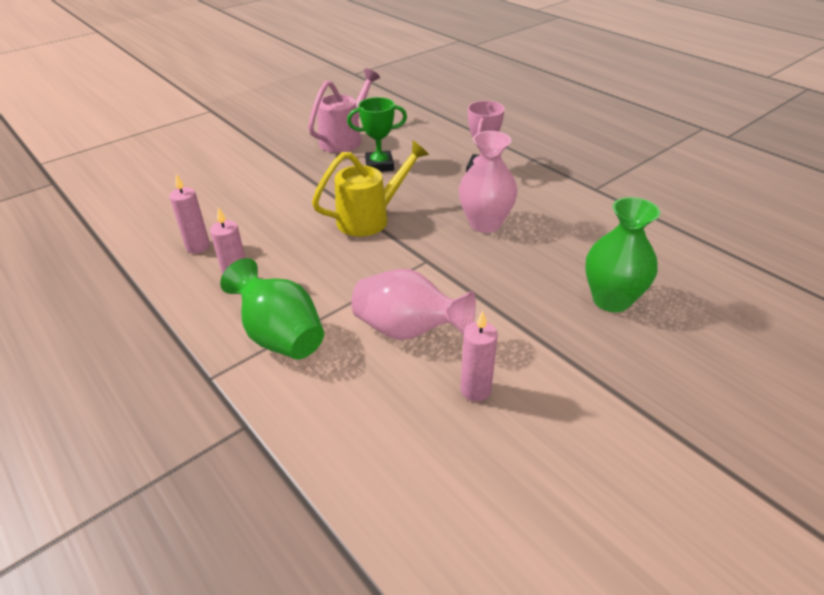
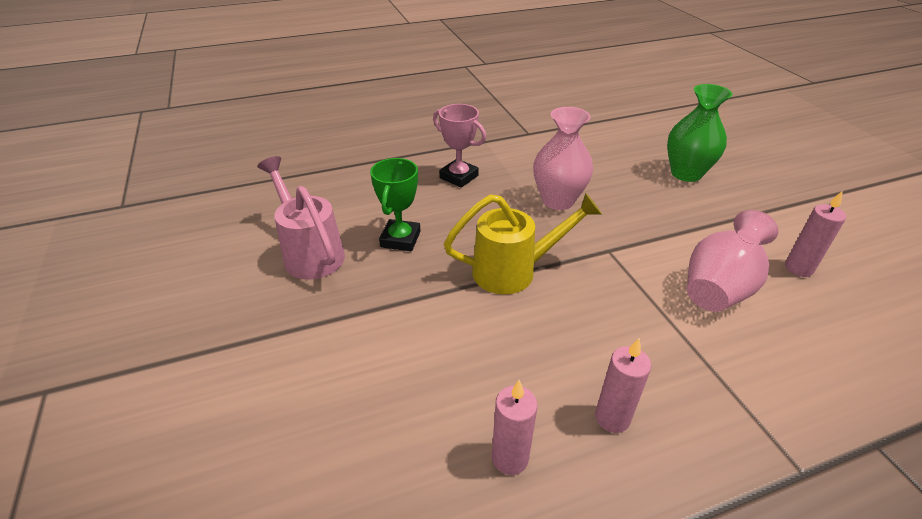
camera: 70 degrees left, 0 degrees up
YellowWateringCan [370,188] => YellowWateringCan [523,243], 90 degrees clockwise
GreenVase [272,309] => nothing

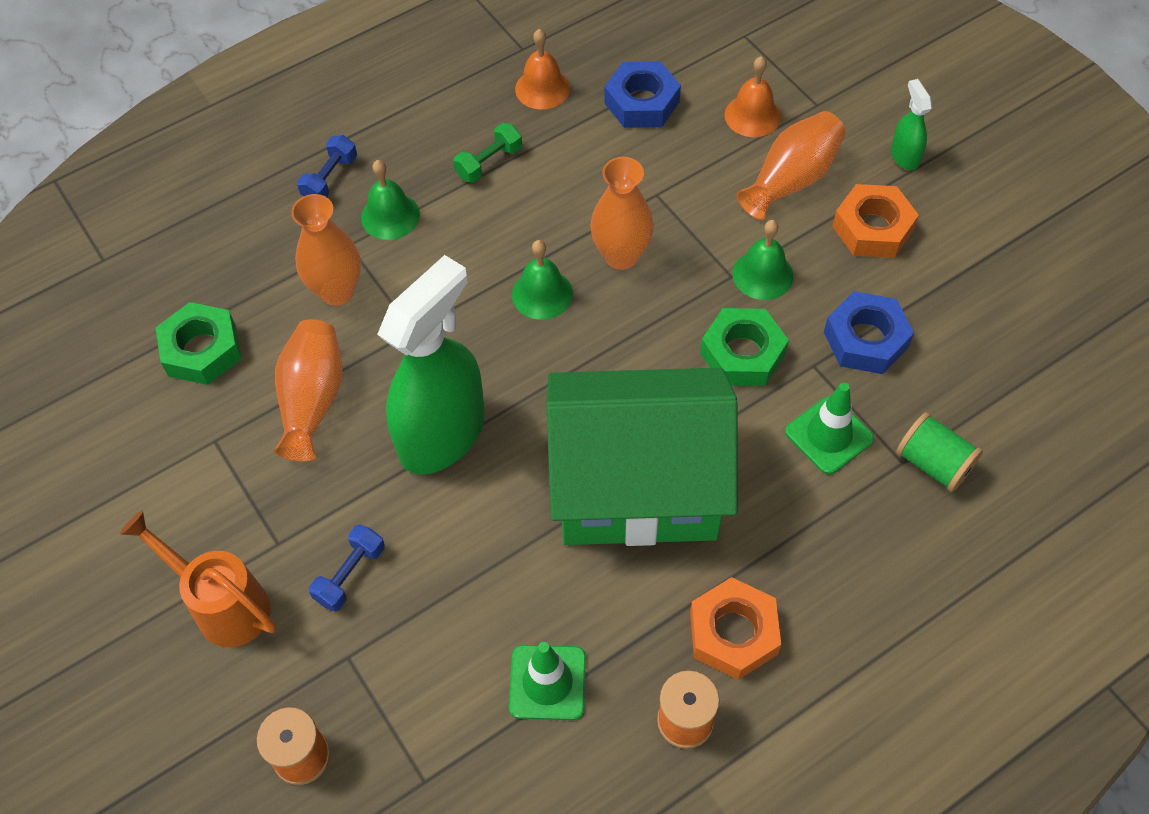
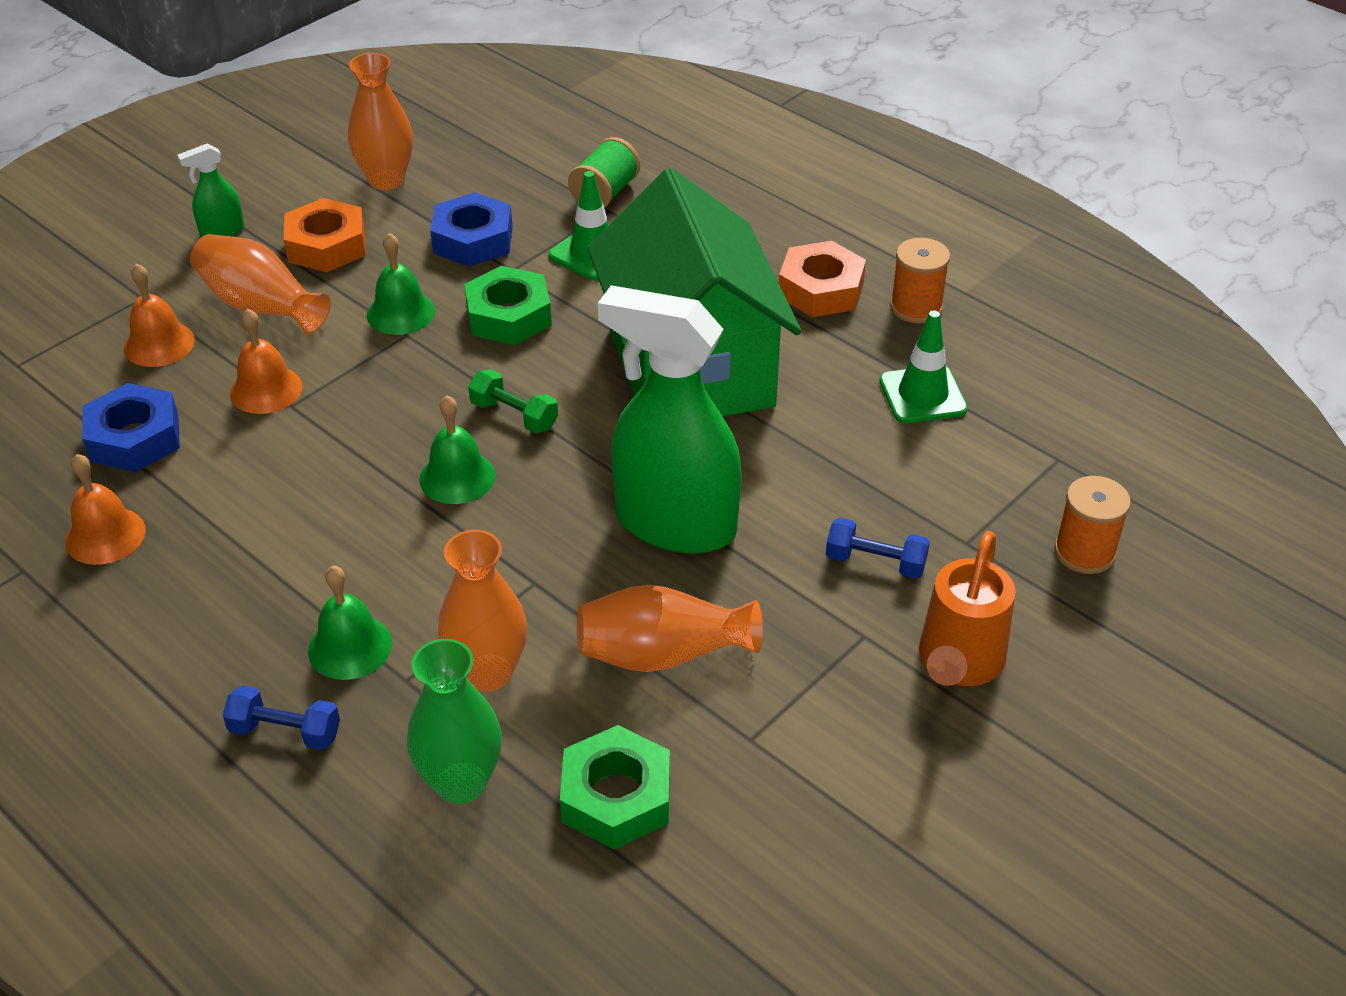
camera: 105 degrees left, 15 degrees down
GreenDumbbell [487,153] => GreenDumbbell [513,401], move
OrangeVase [622,213] => OrangeVase [380,121], move
nothing => OrangeBell [266,361]
nothing => GreenVase [454,721]

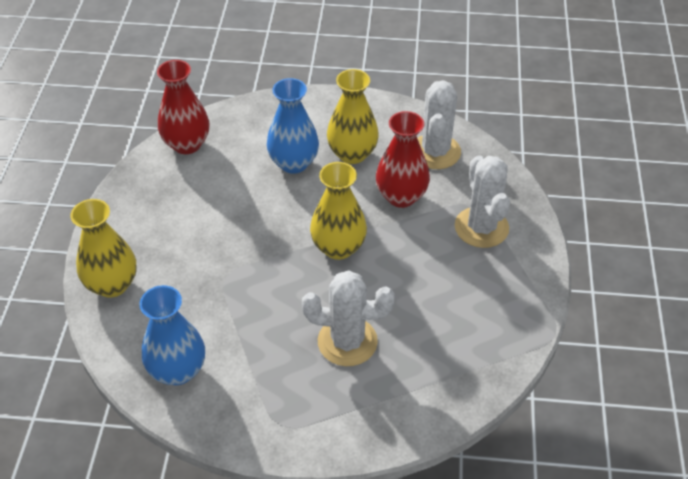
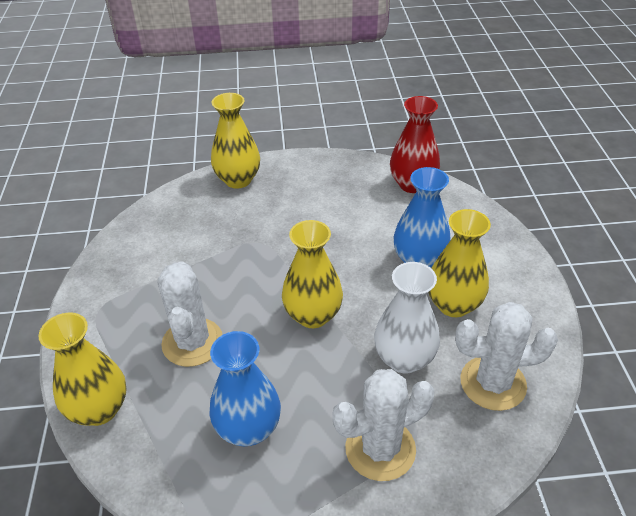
camera: 80 degrees right, 5 degrees down
RedVase [403,159] => WhiteVase [407,317]
BlueVase [172,335] => BlueVase [245,388], move
nothing => YellowVase [82,369]

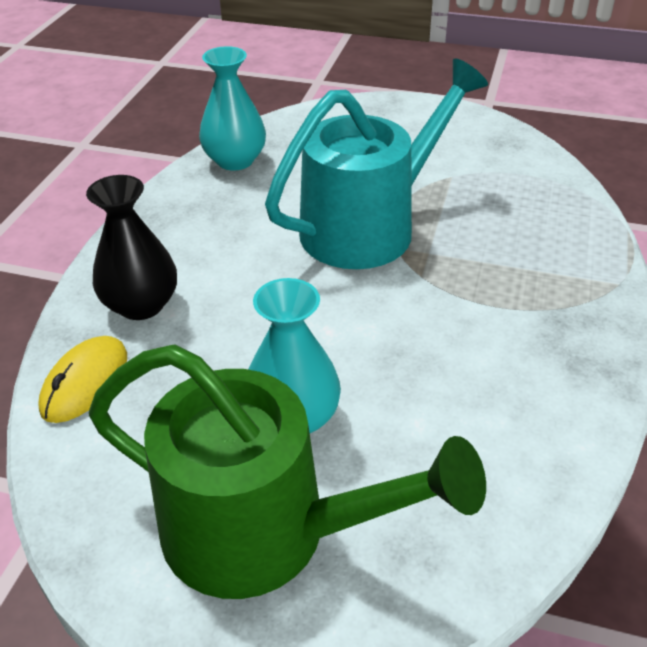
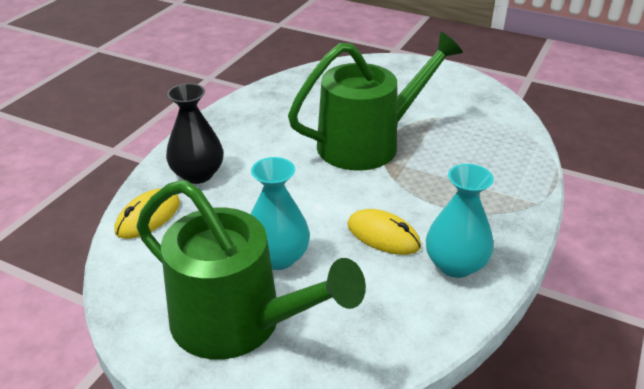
camera: 10 degrees right, 5 degrees down
TurquoiseVase [232,108] => TurquoiseVase [460,221], move
TurquoiseWateringCan [376,163] => GreenWateringCan [375,101]
nothing => YellowMouse [384,232]

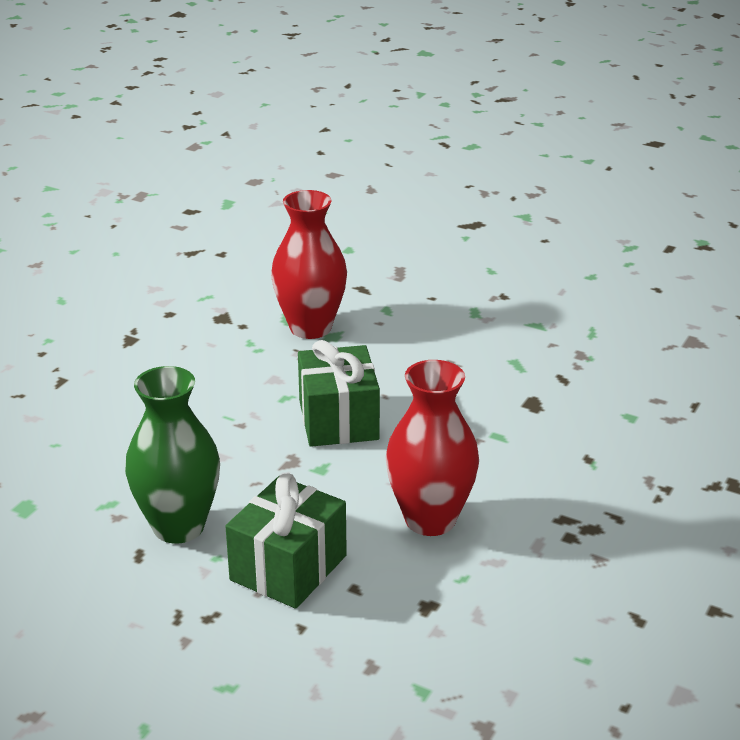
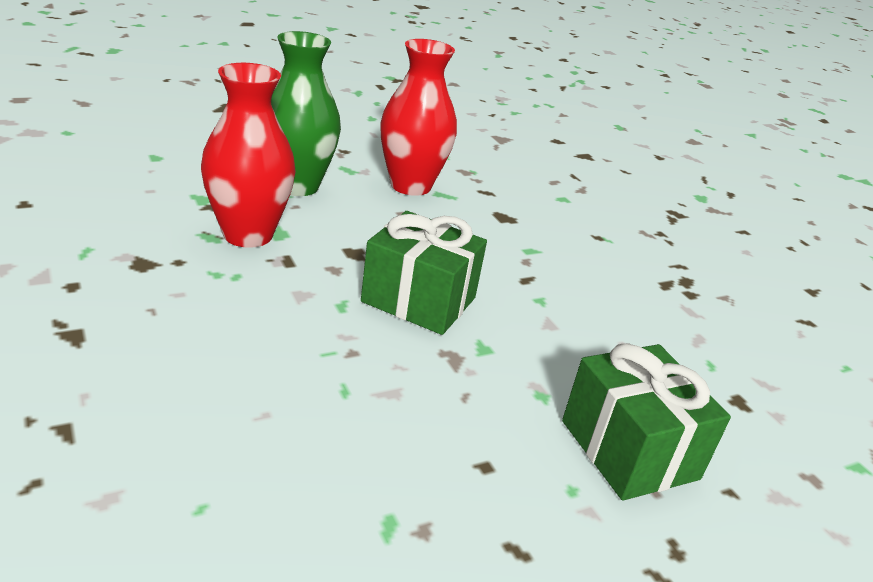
camera: 60 degrees left, 0 degrees up
RedVase [432,448] => RedVase [418,117], move
GreenVase [172,455] => GreenVase [306,113], move

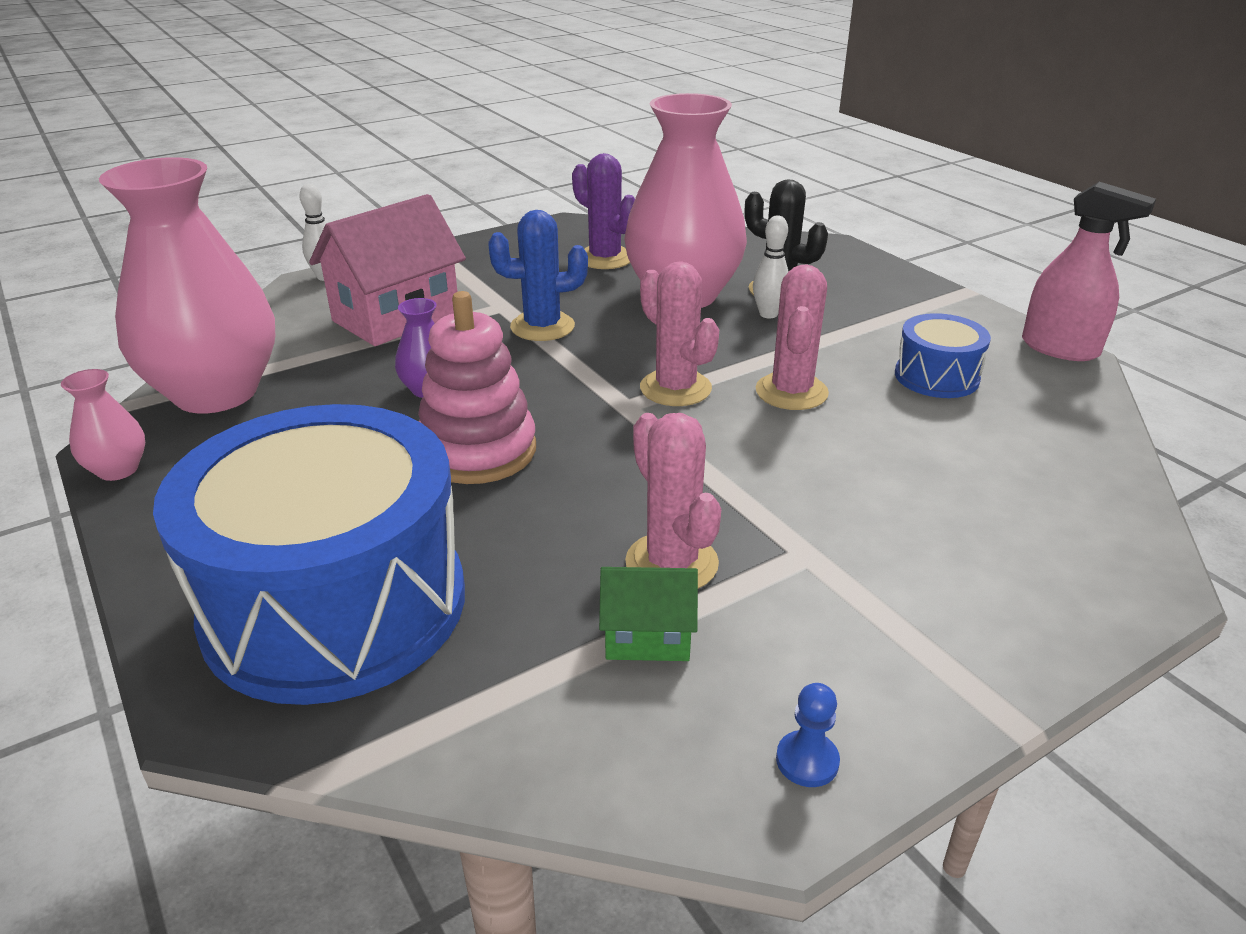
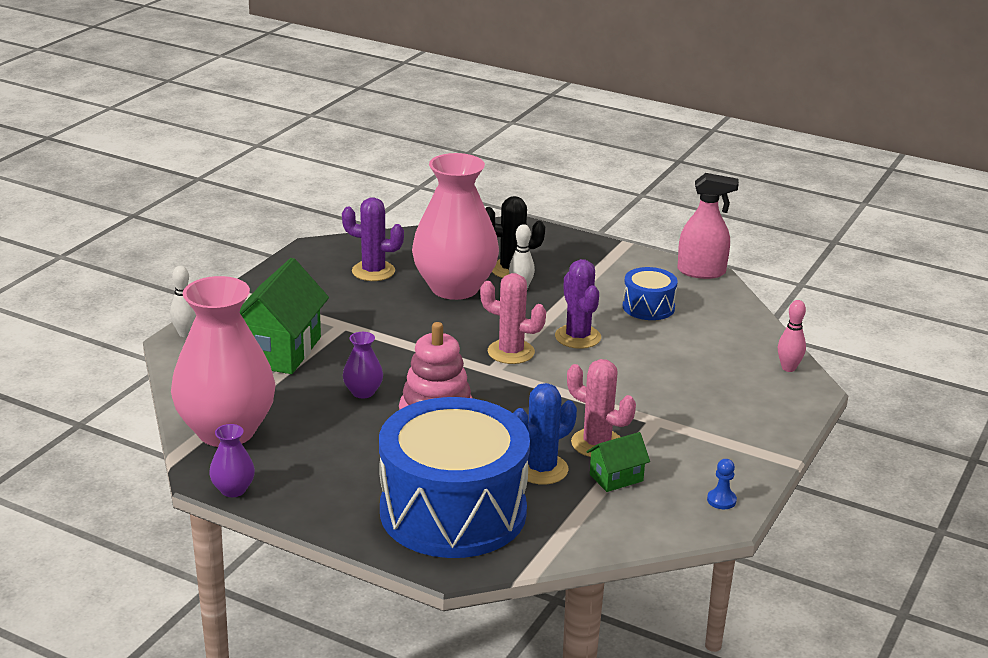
camera: 30 degrees left, 5 degrees down
PinkHouse [387,270] => GreenHouse [284,316]
BlueCactus [538,275] => BlueCactus [545,434], move
PinkCactus [792,337] => PurpleCactus [578,304]
PinkVase [103,425] => PurpleVase [232,460]
nothing => PinkBowlingPin [792,336]

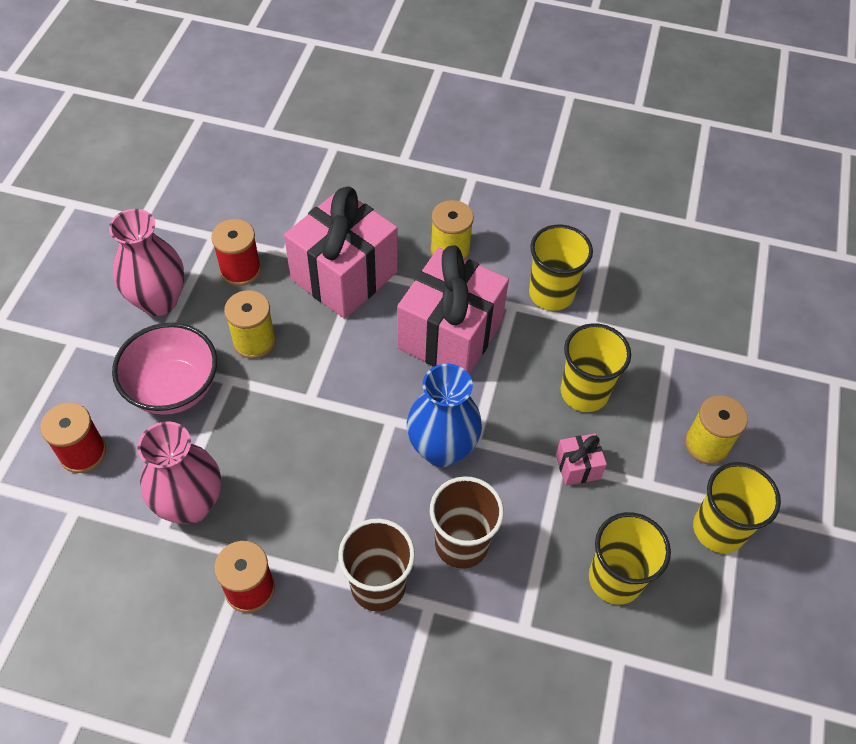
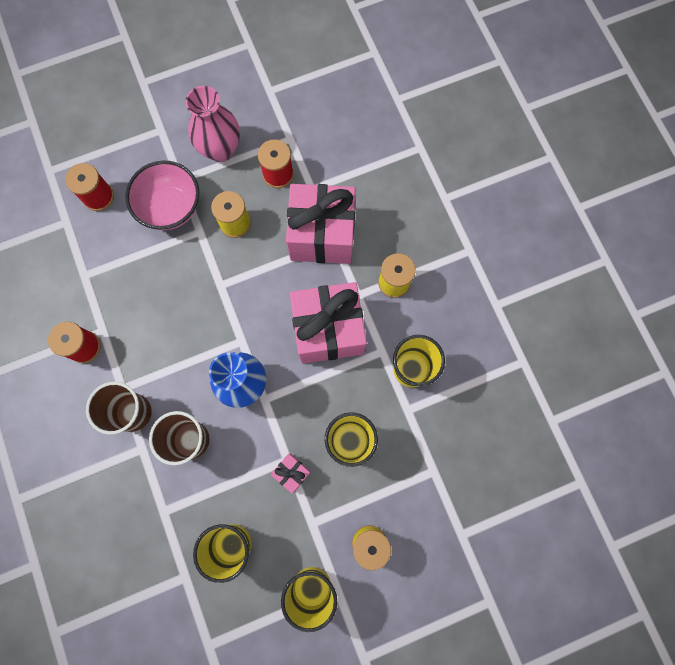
camera: 55 degrees right, 20 degrees up
PinkVase [179,472] => nothing

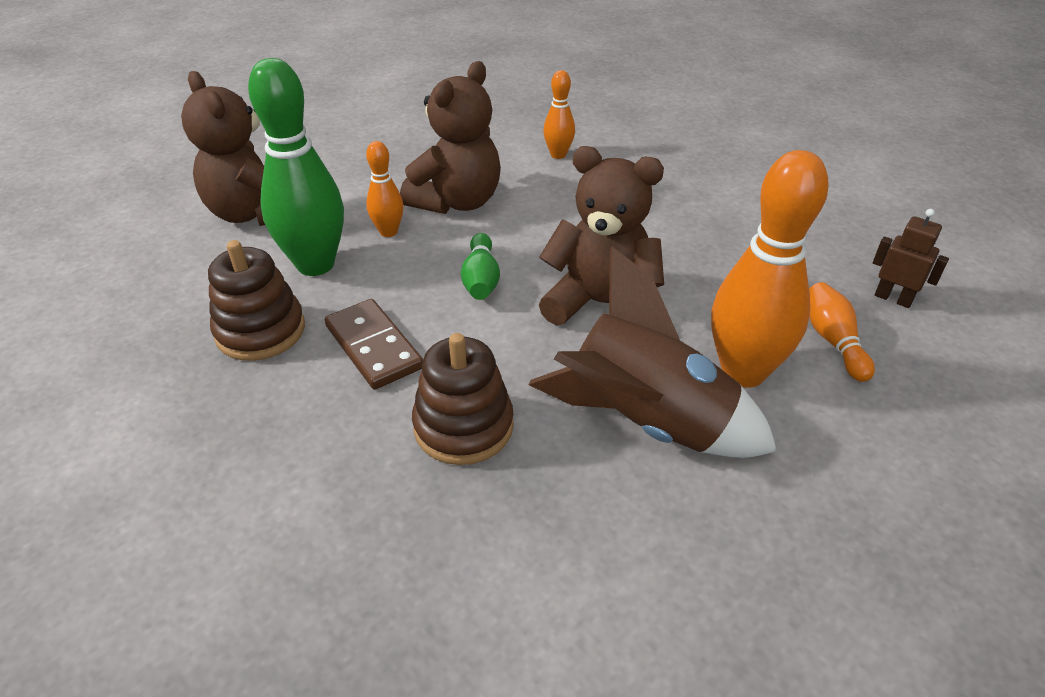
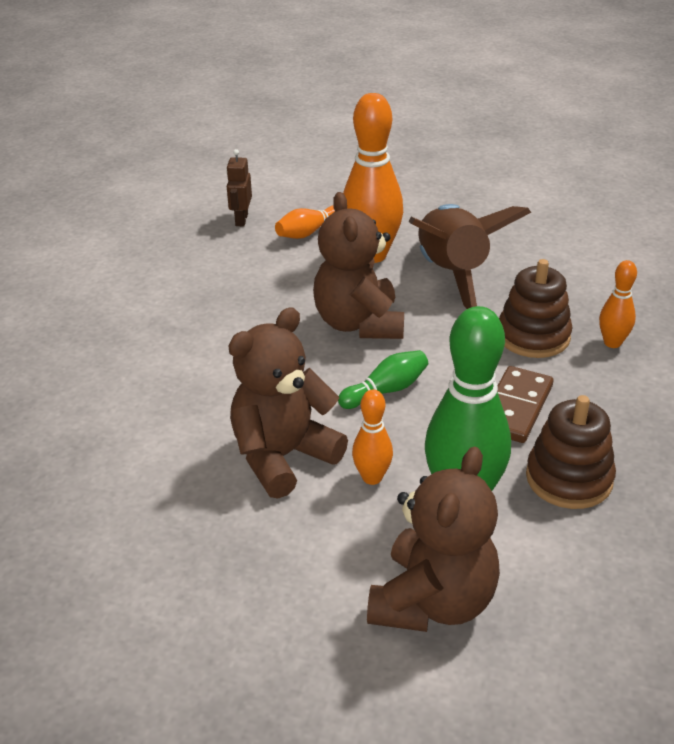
camera: 120 degrees left, 5 degrees down
BrownTeddyBear [450,137] => BrownTeddyBear [288,403], 45 degrees counterclockwise
OrangeBowlingPin [559,114] => OrangeBowlingPin [618,304], move

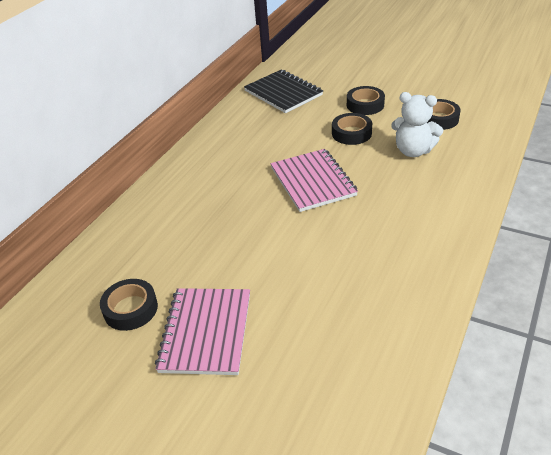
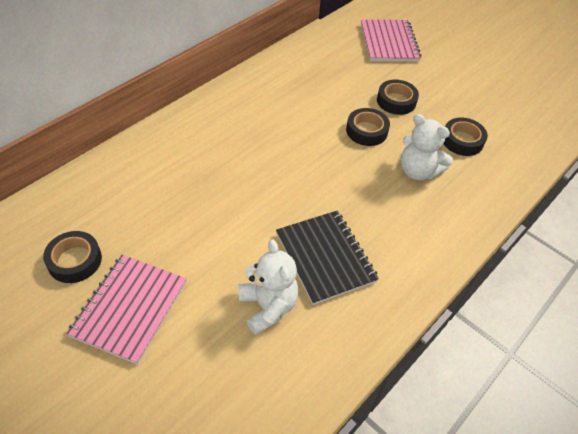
camera: 10 degrees right, 10 degrees up
BlackNotebook [283,91] => BlackNotebook [327,258], move
PinkNotebook [314,180] => PinkNotebook [391,41], move
nothing => WhiteTeddyBear [268,287]

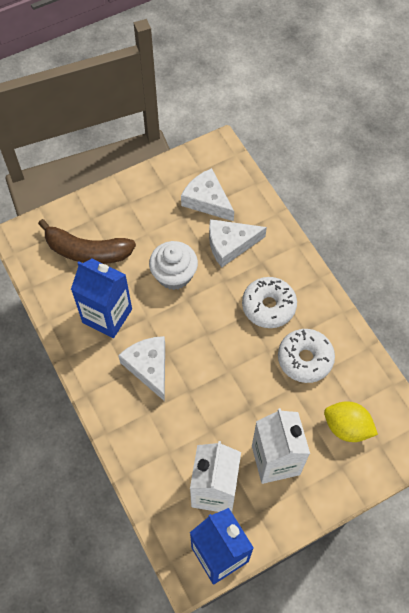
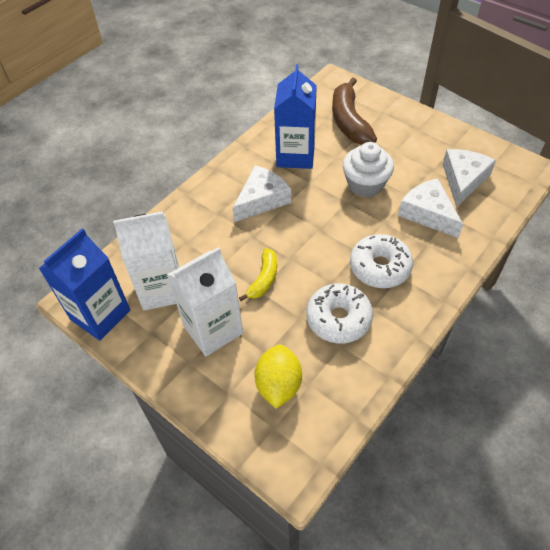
camera: 70 degrees right, 10 degrees down
nothing => YellowBanana [258,274]

